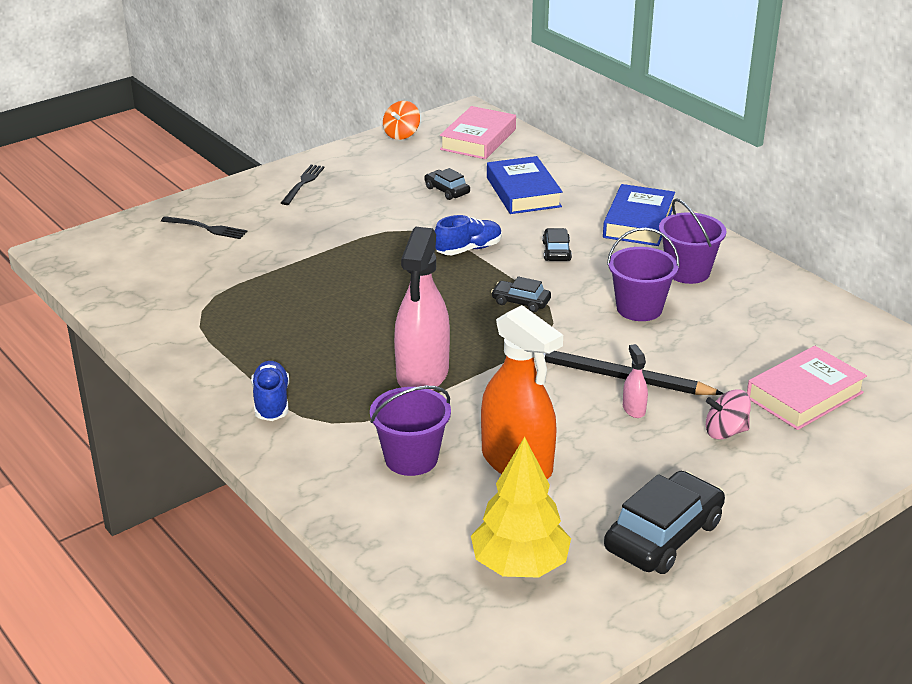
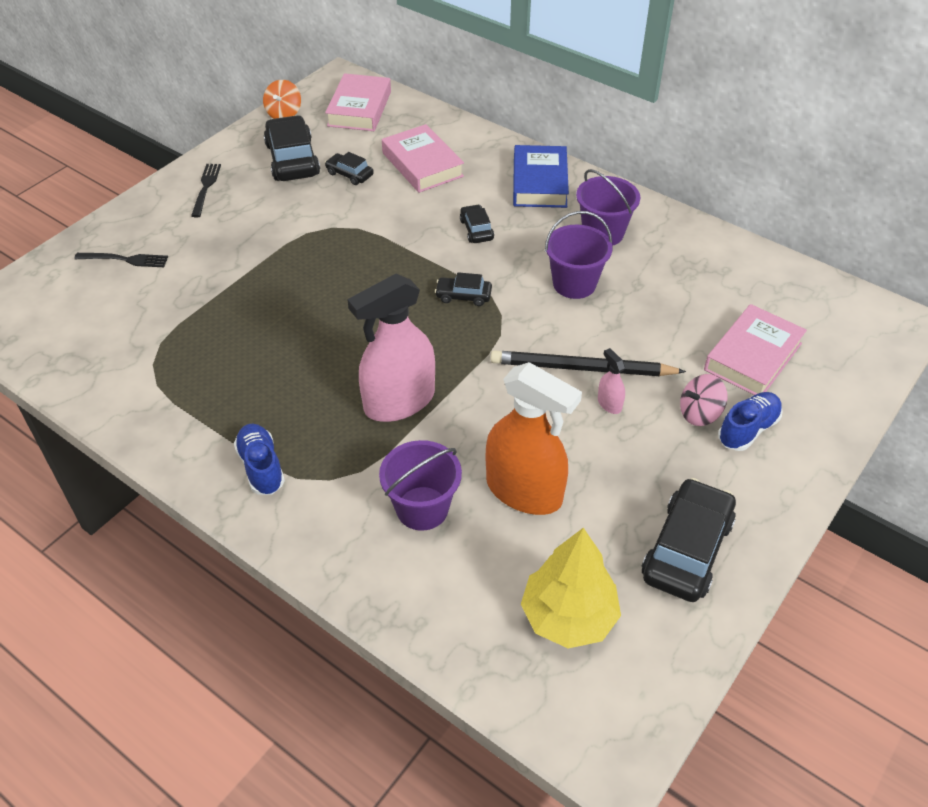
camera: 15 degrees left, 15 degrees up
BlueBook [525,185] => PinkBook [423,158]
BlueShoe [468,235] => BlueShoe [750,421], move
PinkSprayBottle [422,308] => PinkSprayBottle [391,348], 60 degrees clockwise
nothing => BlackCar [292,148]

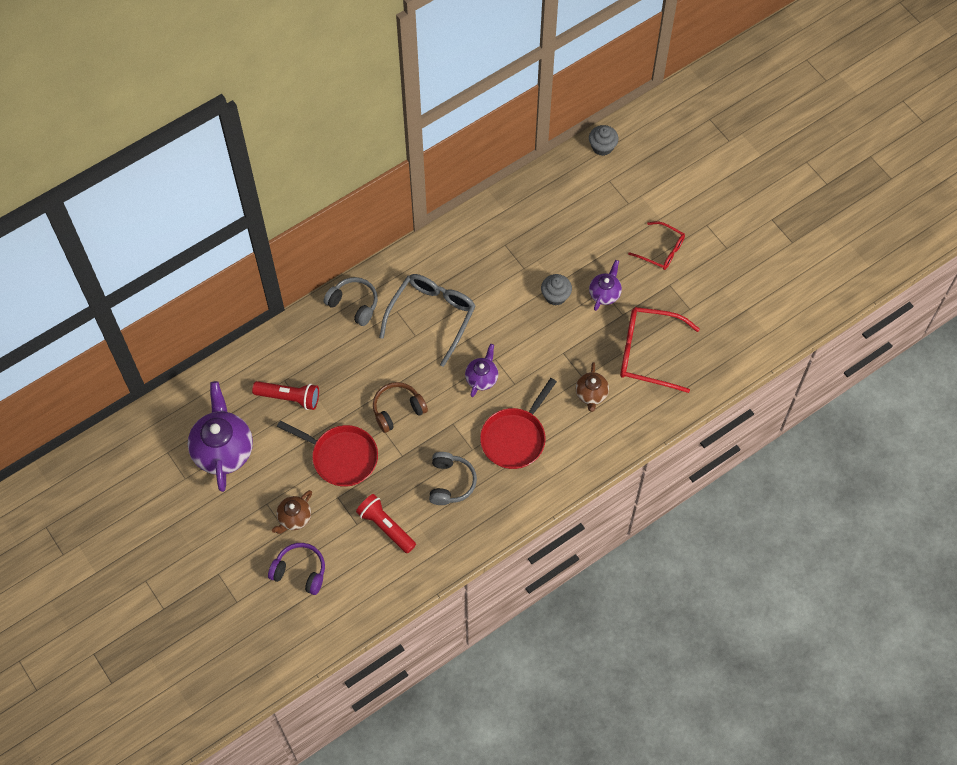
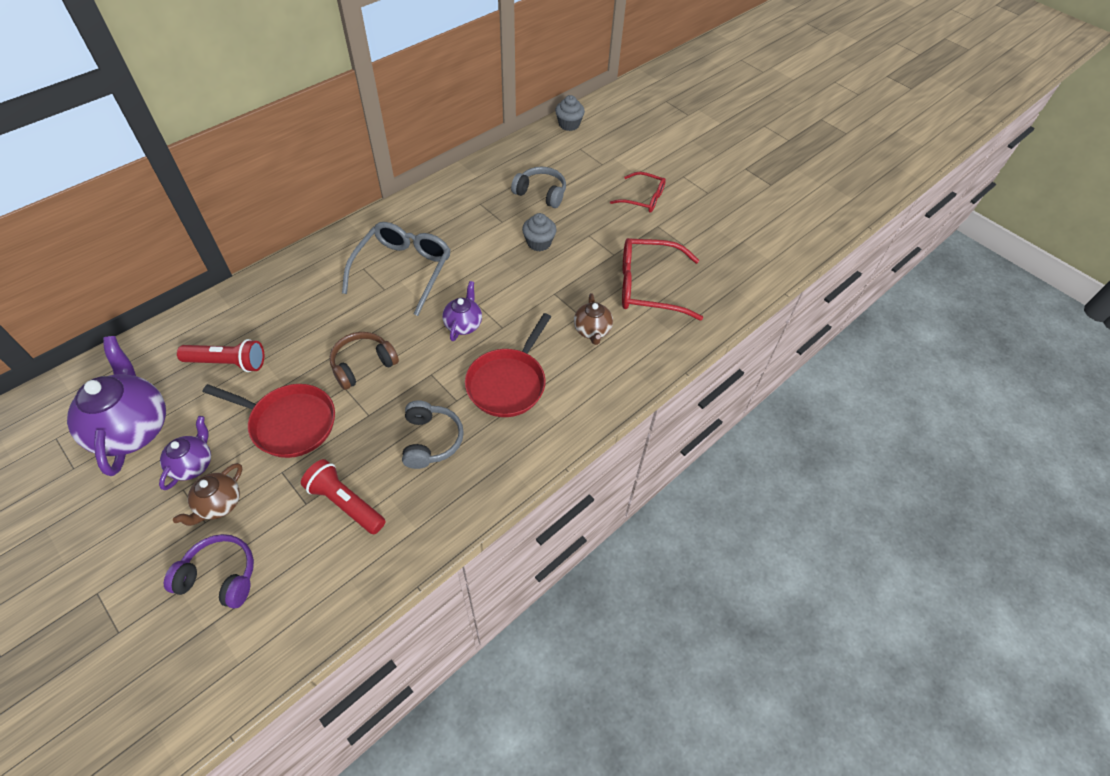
camera: 10 degrees left, 10 degrees down
PurpleTeapot [605,285] => PurpleTeapot [185,453], move
GreyHeadphones [351,301] => GreyHeadphones [538,187], move

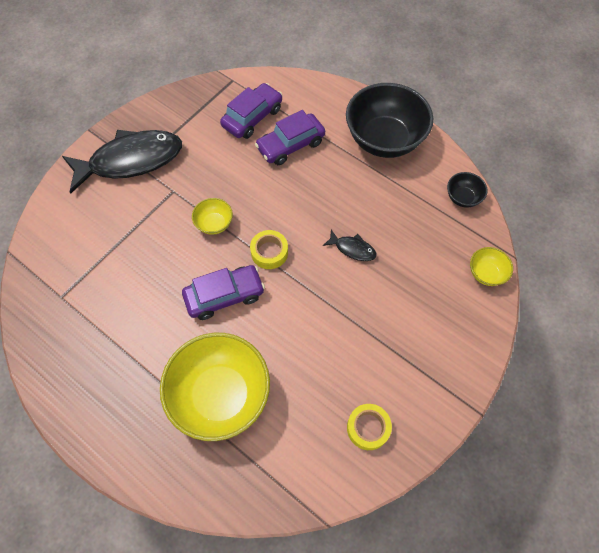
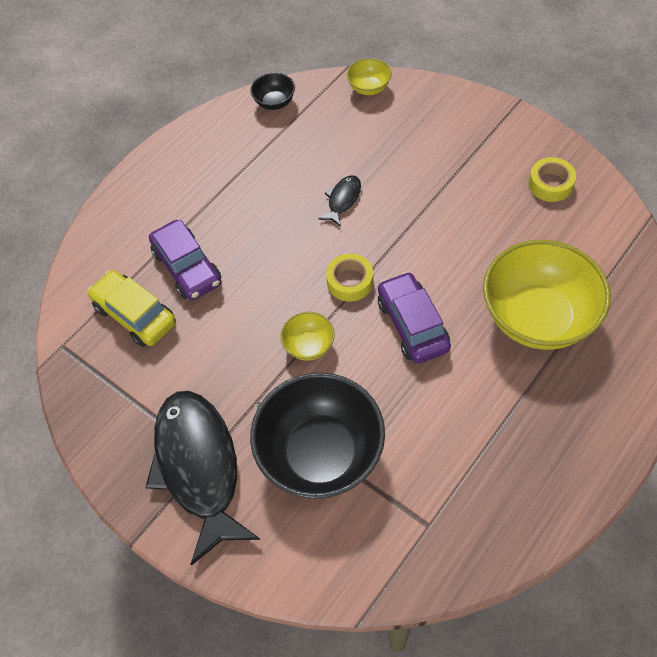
camera: 85 degrees left, 5 degrees down
PurpleCar [251,111] => YellowCar [131,308]
BlackBowl [389,120] => BlackBowl [317,435], move

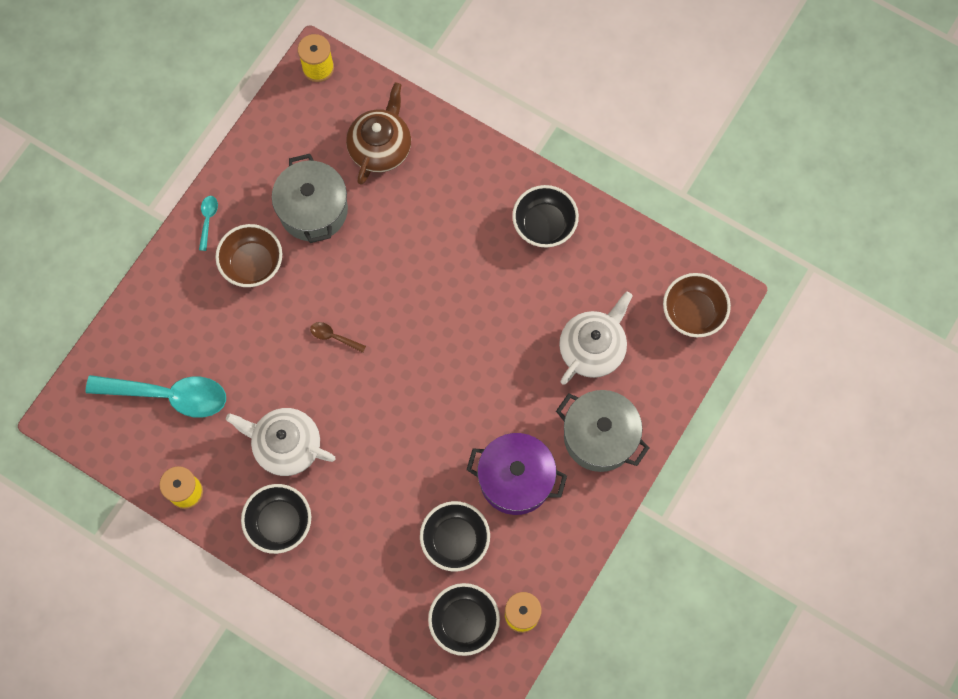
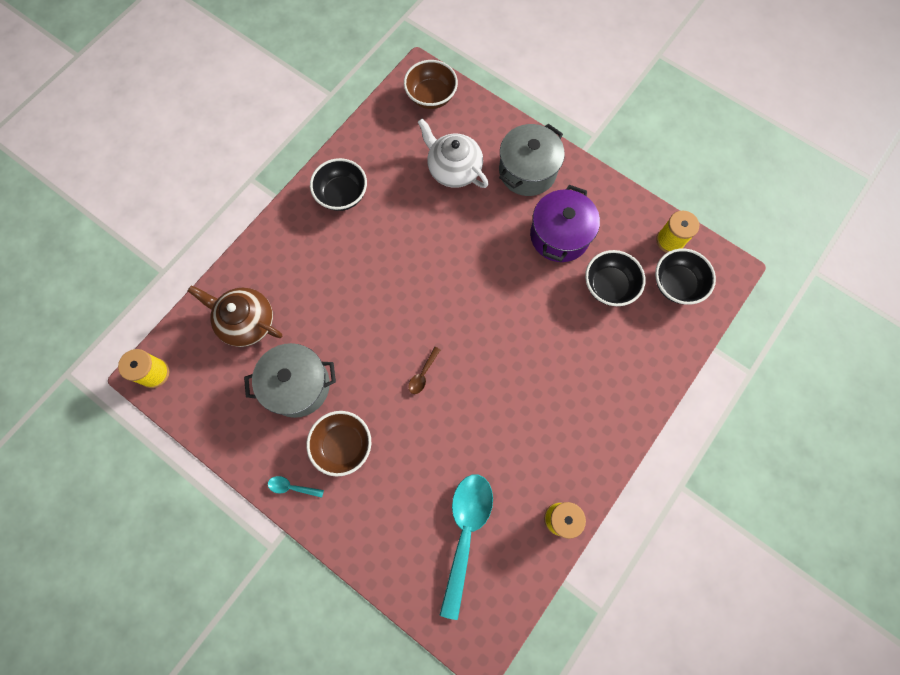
camera: 85 degrees left, 0 degrees up
WhiteTeapot [281,442] => nothing
BlackBowl [276,519] => nothing

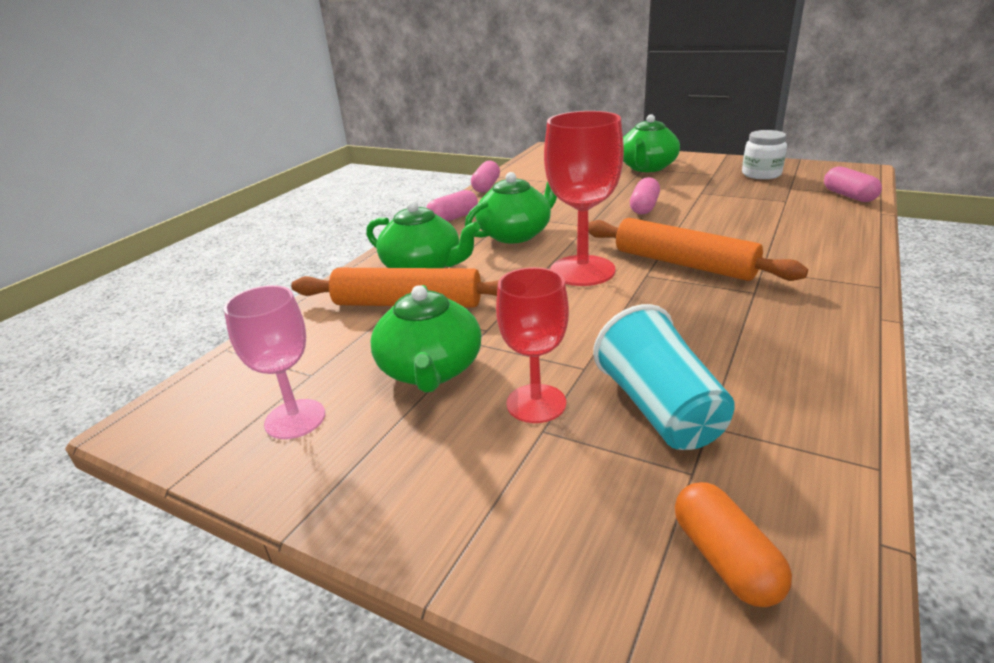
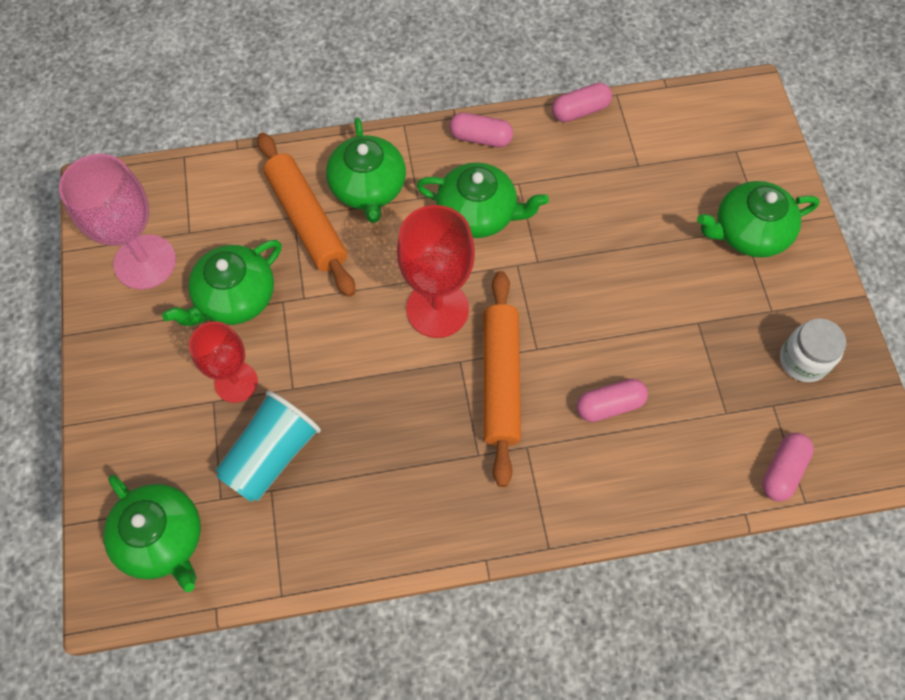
camera: 50 degrees right, 35 degrees up
PinkCapsule [645,195] => PinkCapsule [612,400], move
PinkGoblet [274,362] => PinkGoblet [117,222], x1.51
OrangeCapsule [733,544] => GreenTeapot [152,533]

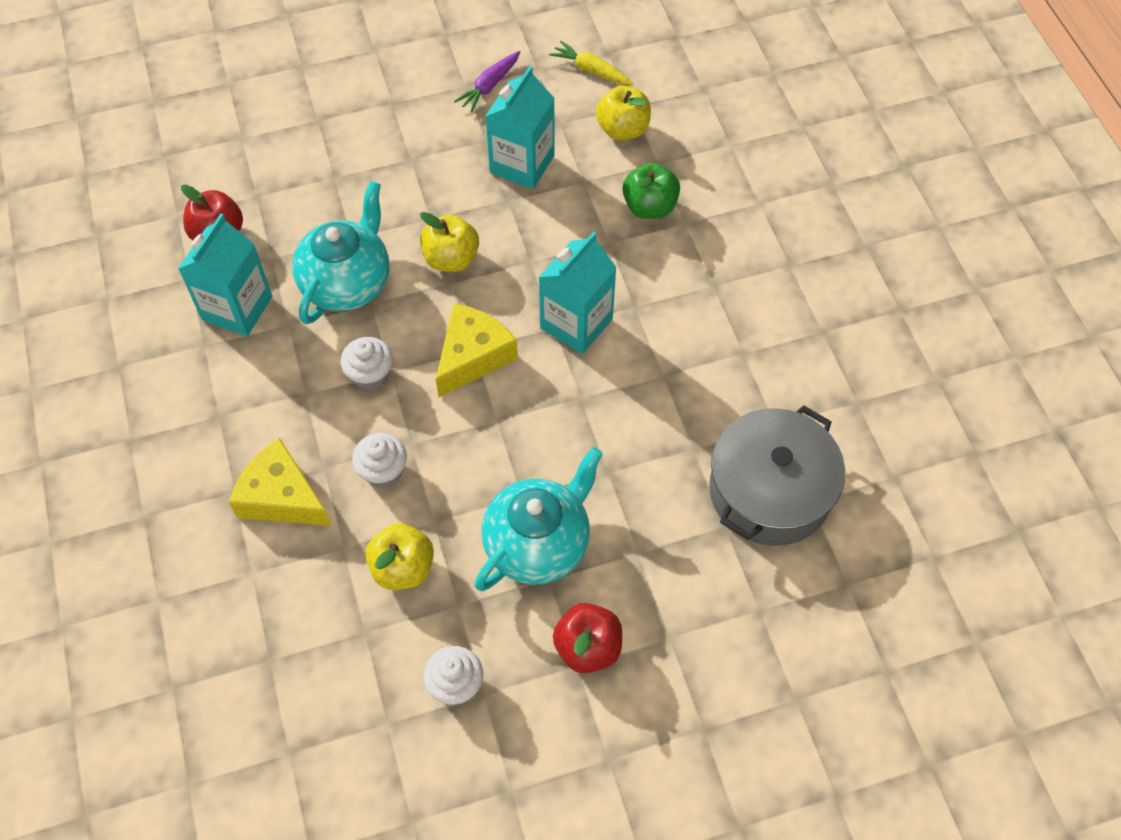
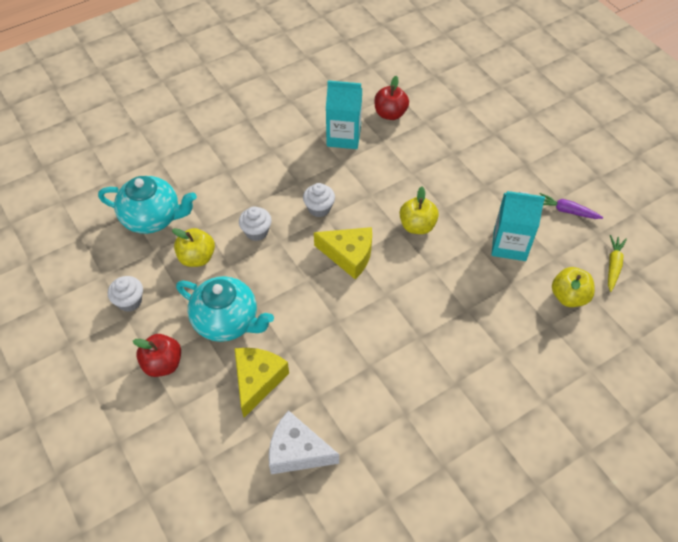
camera: 75 degrees right, 5 degrees down
GreenApple [651,191] => nothing
TurquoiseTeapot [341,252] => TurquoiseTeapot [147,205], move
TurquoiseCarton [577,293] => nothing
GreyPot [777,475] => WhiteCheese [304,442]
YellowCheese [280,482] => YellowCheese [261,383], move

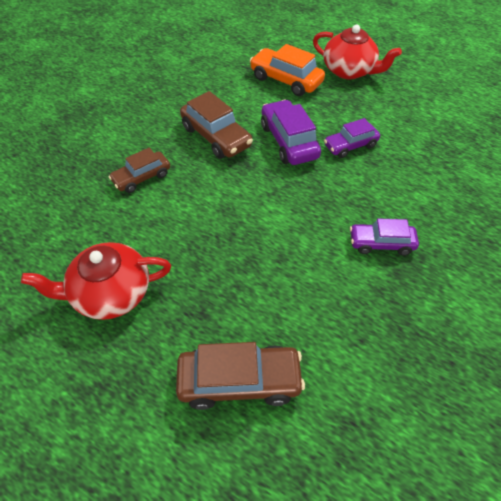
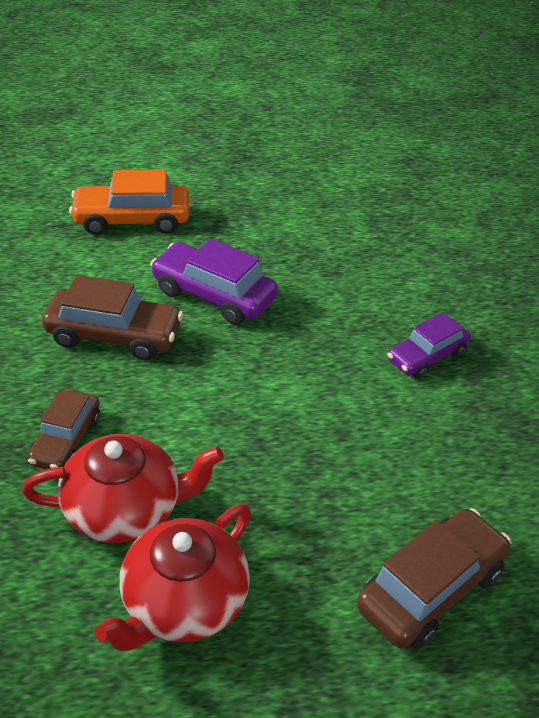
camera: 40 degrees left, 10 degrees down
RedTeapot [357,52] => RedTeapot [123,488], move
PurpleCar [352,138] => nothing

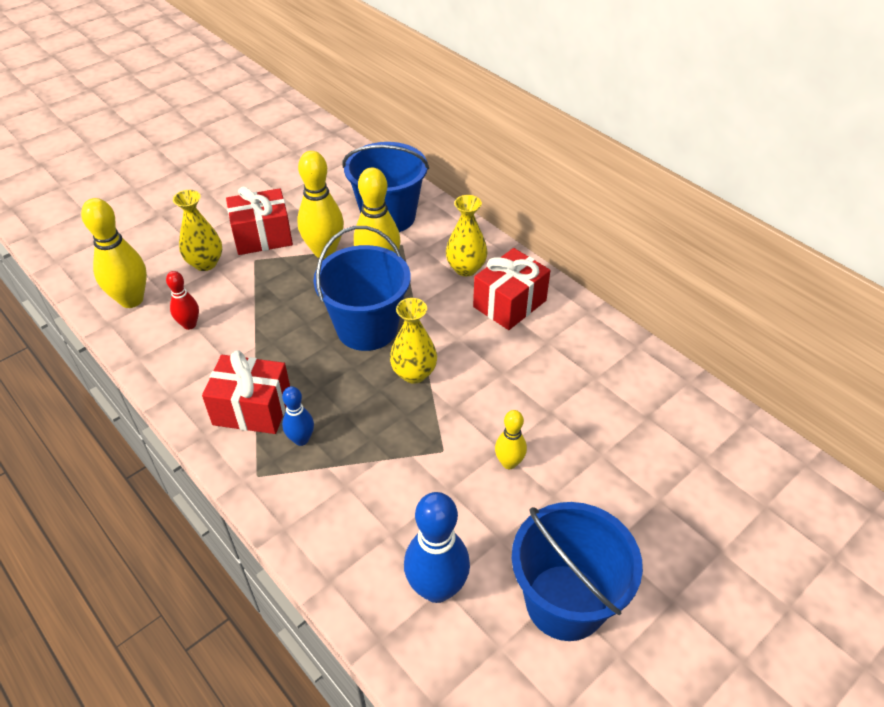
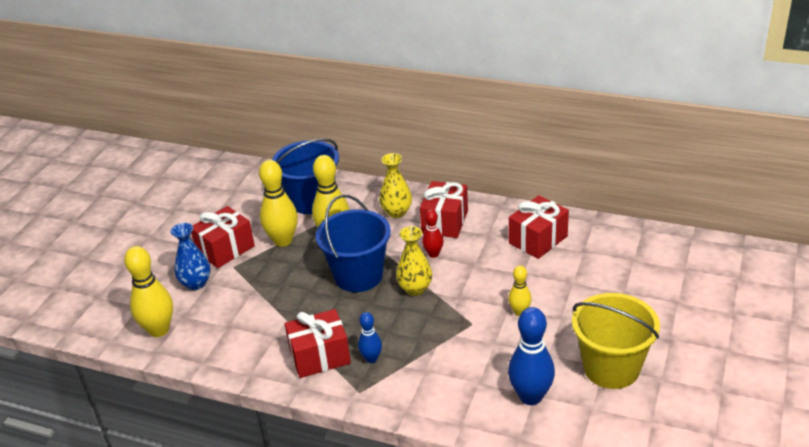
camera: 25 degrees left, 10 degrees down
YellowVase [197,230] => BlueVase [190,256]
RedBowlingPin [182,300] => RedBowlingPin [433,233], move
BlueBucket [577,571] => YellowBucket [616,341]
nothing => RedGift [539,227]

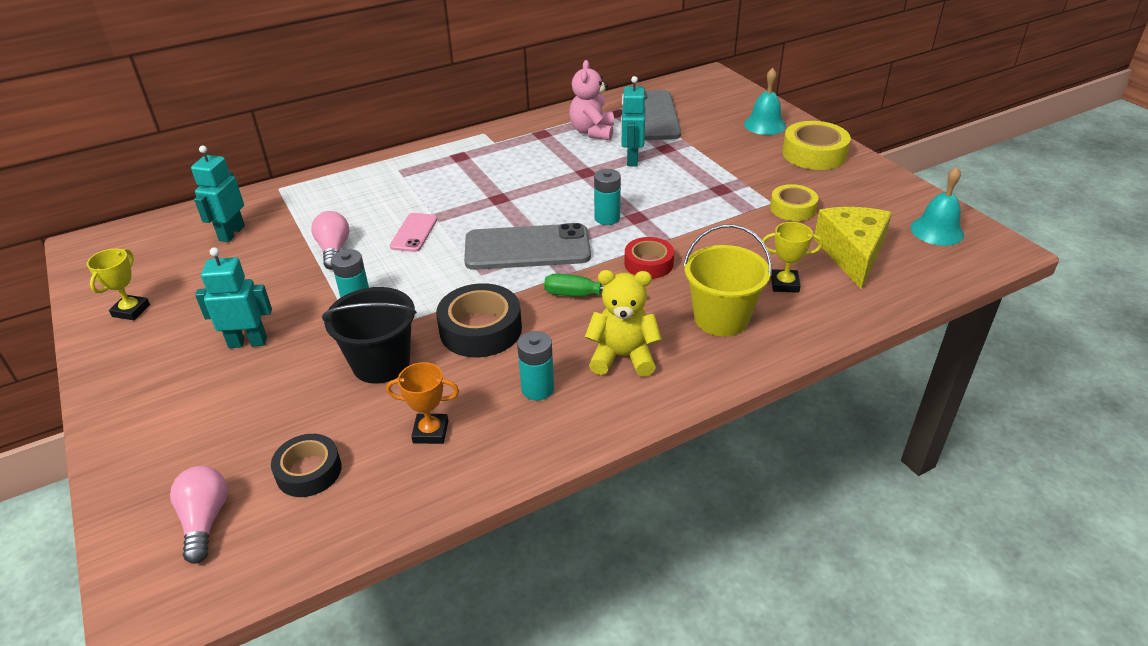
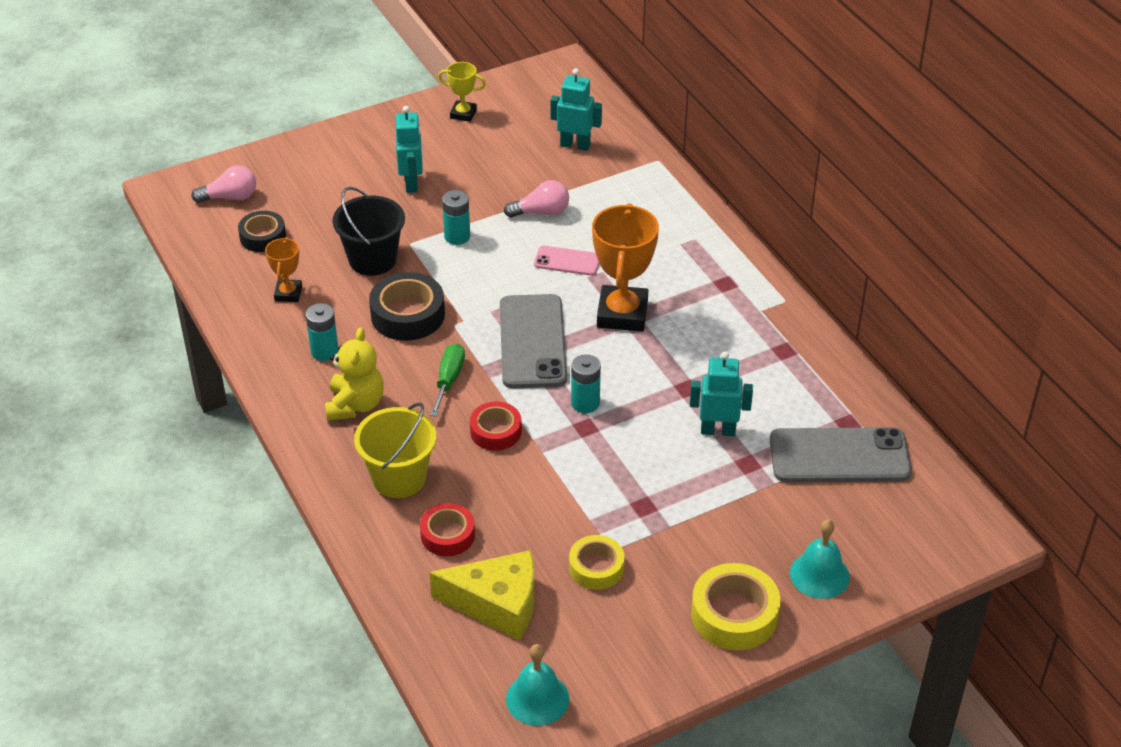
camera: 90 degrees right, 5 degrees up
PinkTeddyBear [591,100] => nothing
YellowTrophy [792,257] => RedTape [447,529]
nothing => OrangeTrophy [625,267]

